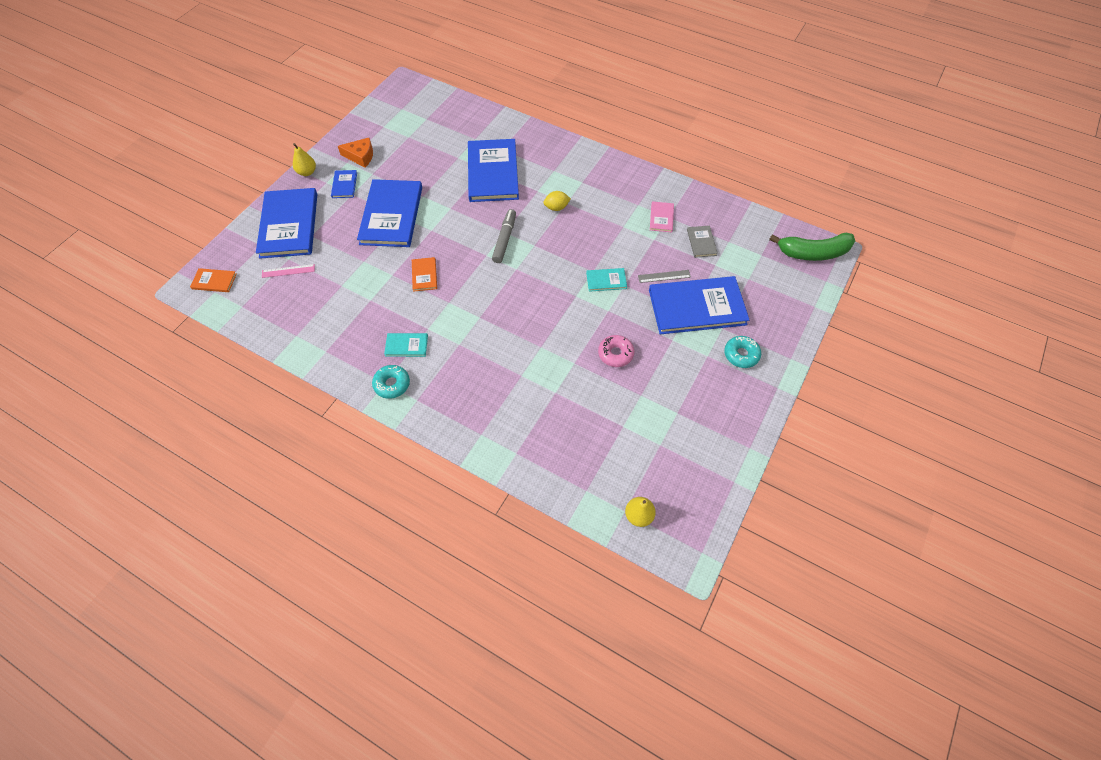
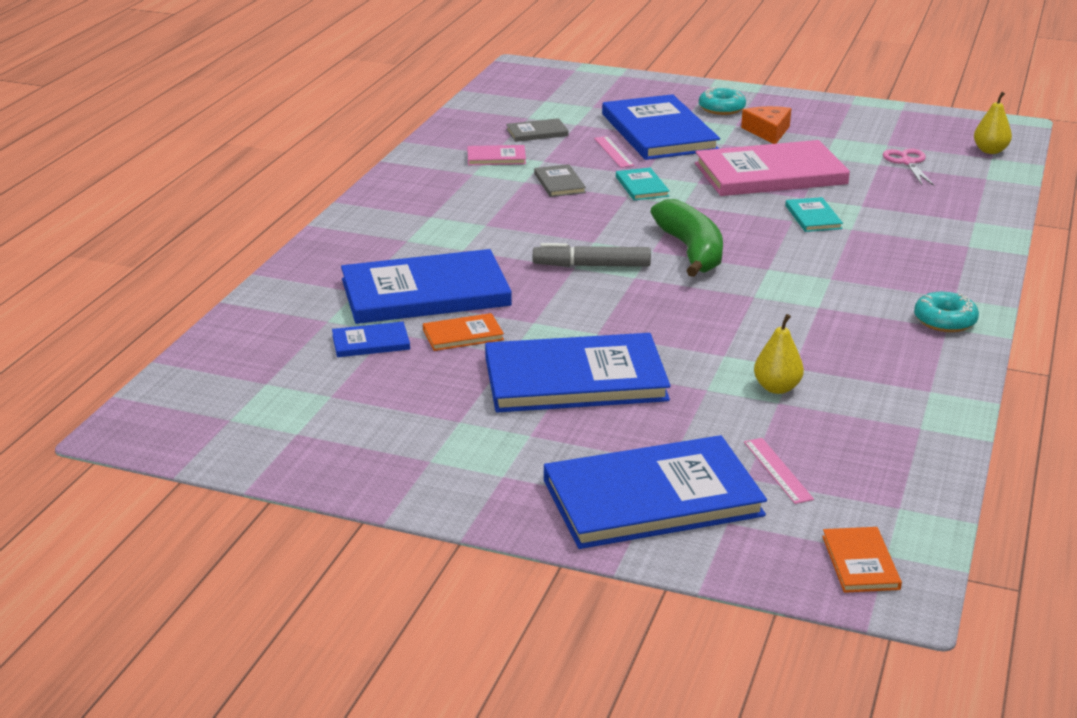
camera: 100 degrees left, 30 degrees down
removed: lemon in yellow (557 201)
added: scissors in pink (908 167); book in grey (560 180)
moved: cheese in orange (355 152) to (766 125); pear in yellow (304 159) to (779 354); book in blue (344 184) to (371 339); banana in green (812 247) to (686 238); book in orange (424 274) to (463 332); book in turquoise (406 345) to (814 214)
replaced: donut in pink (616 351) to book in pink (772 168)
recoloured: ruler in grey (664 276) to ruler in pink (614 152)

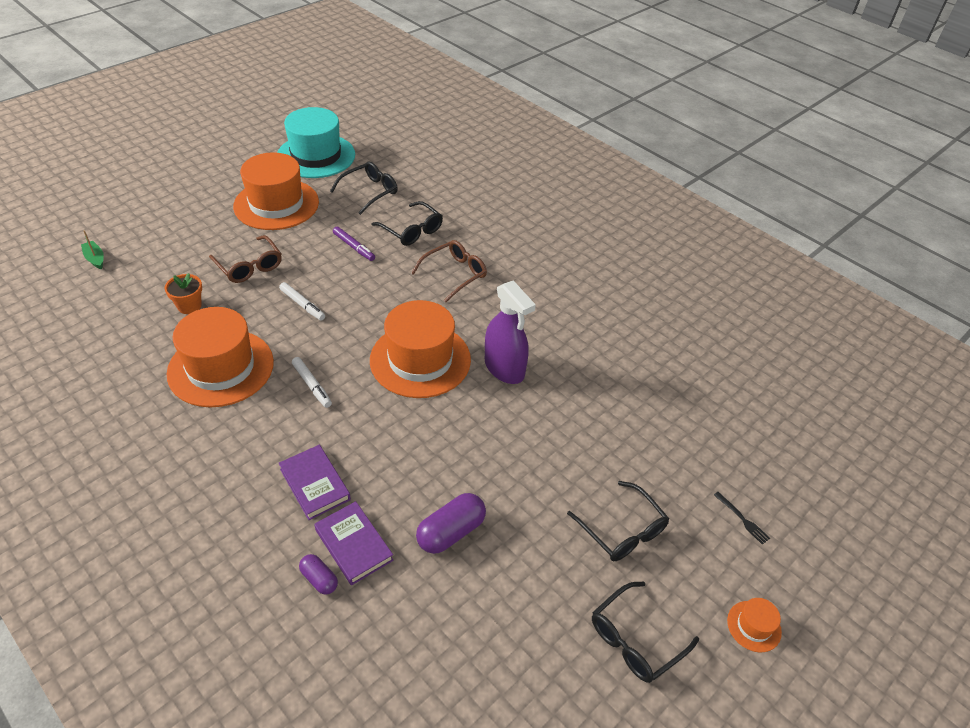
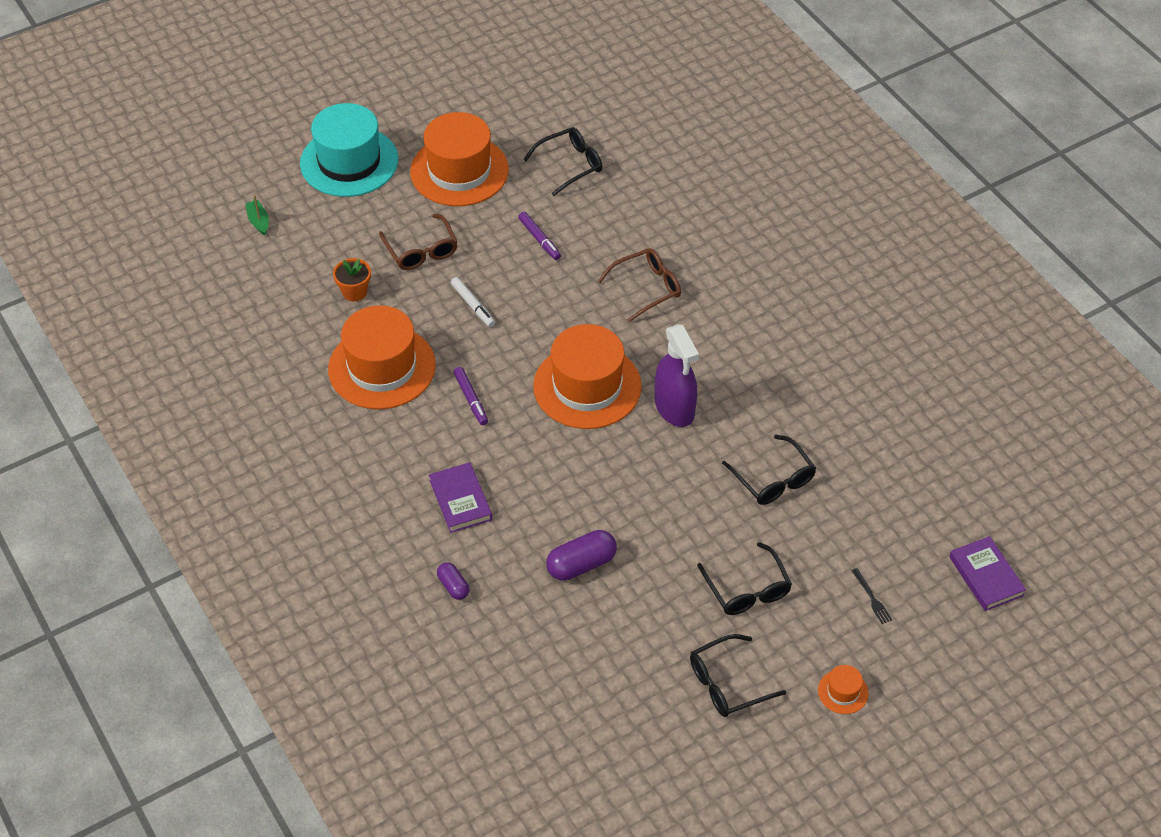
camera: 15 degrees right, 5 degrees up
moved: hat in turquoise (316 142) to (349 150); glasses in black (407 223) to (769 470); book in purple (354 543) to (988 573)
recoloured: marker in white (312 382) to marker in purple (471 396)

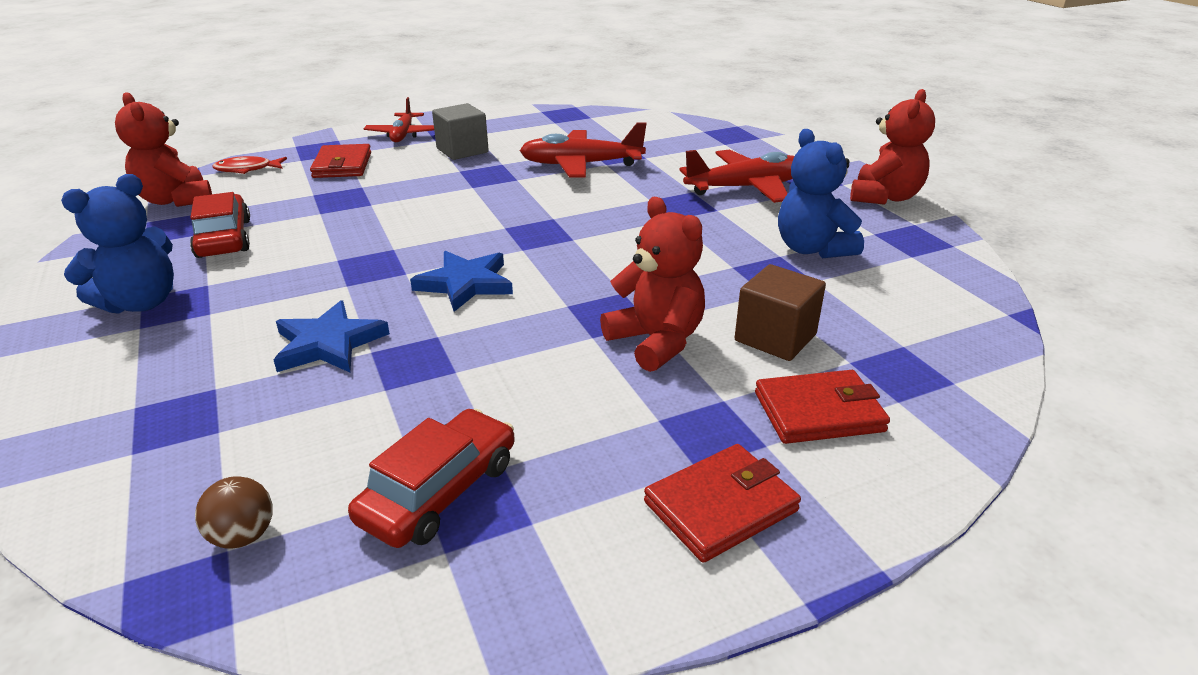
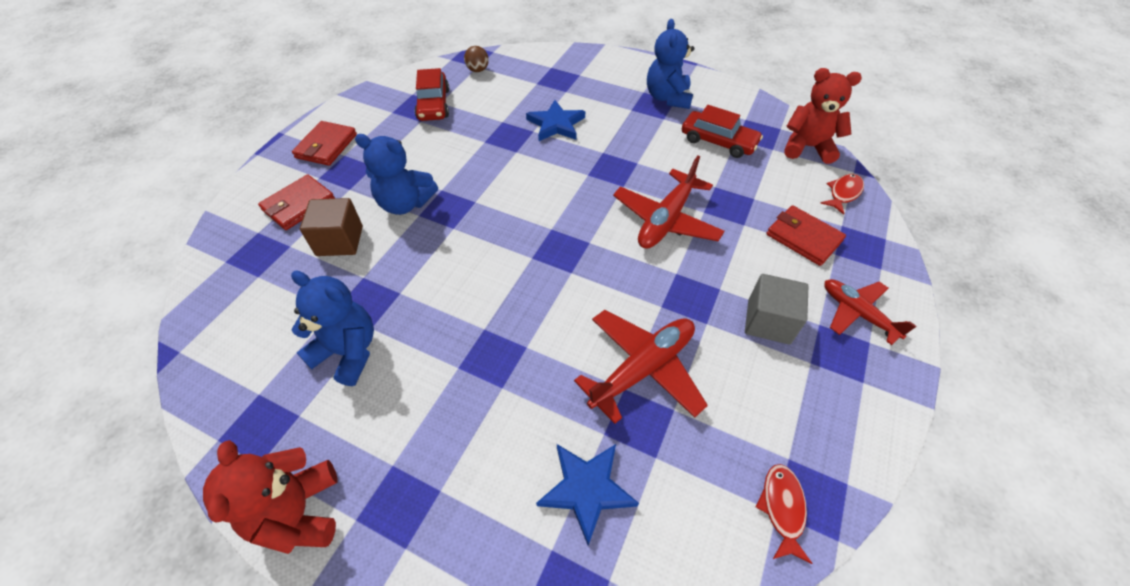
camera: 140 degrees right, 20 degrees up
added: fish in red (784 514)
moved: plane in red (737 176) to (669 202); star in blue (461 281) to (587 494)
recoloured: teddy bear in red (652 284) to teddy bear in blue (396 174)

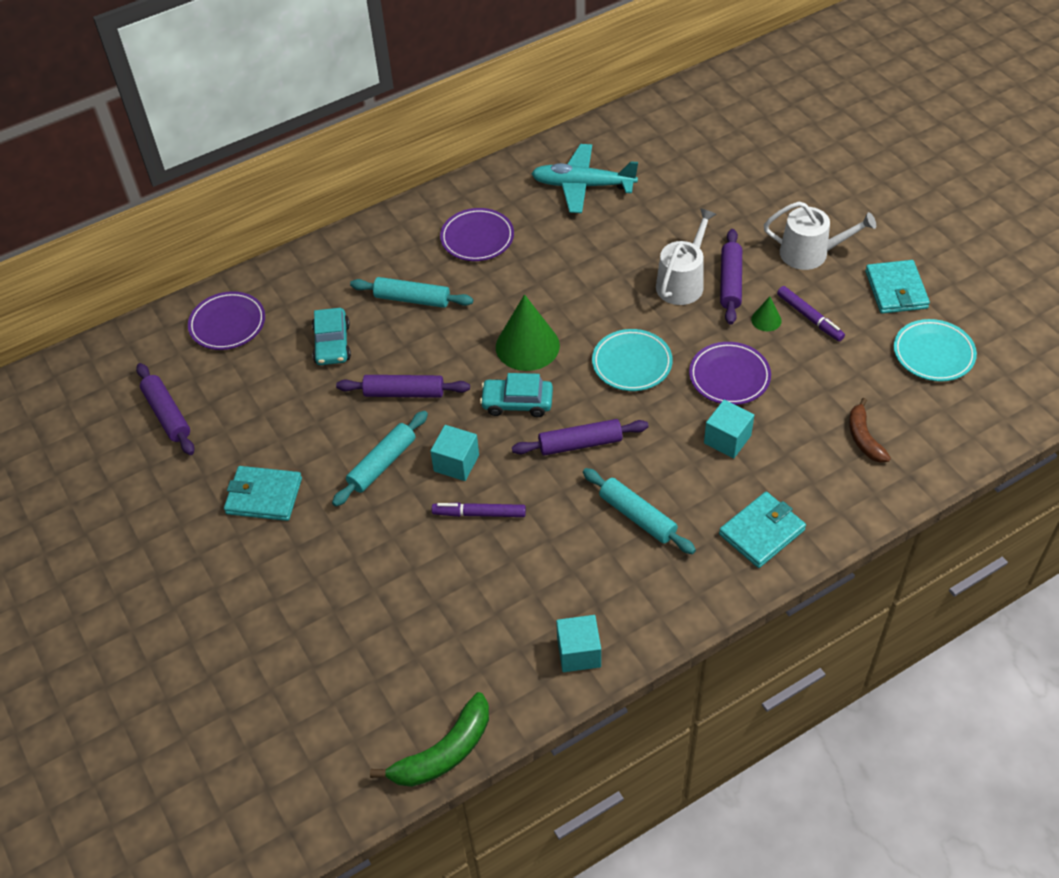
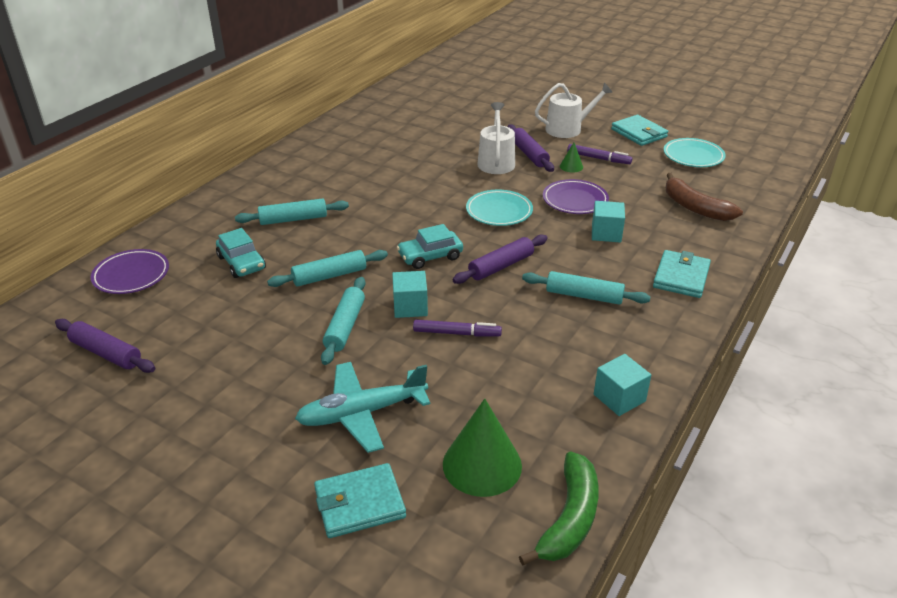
camera: 30 degrees left, 15 degrees down
removed: plate in purple (477 234)
moved: plane in turquoise (584 178) to (362 407); cone in green (528 332) to (482 448); wallet in turquoise (263 493) to (360 500)
recoloured: rolling pin in purple (403 386) to rolling pin in turquoise (327 268)
turned: marker in purple (479 509) = (457 328) 150 degrees counterclockwise
resized: banana in brown (870 430) = (704 197) x1.51

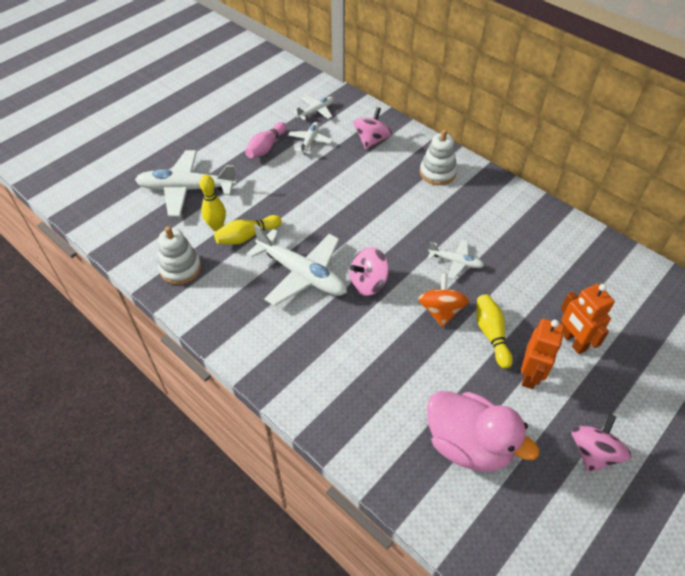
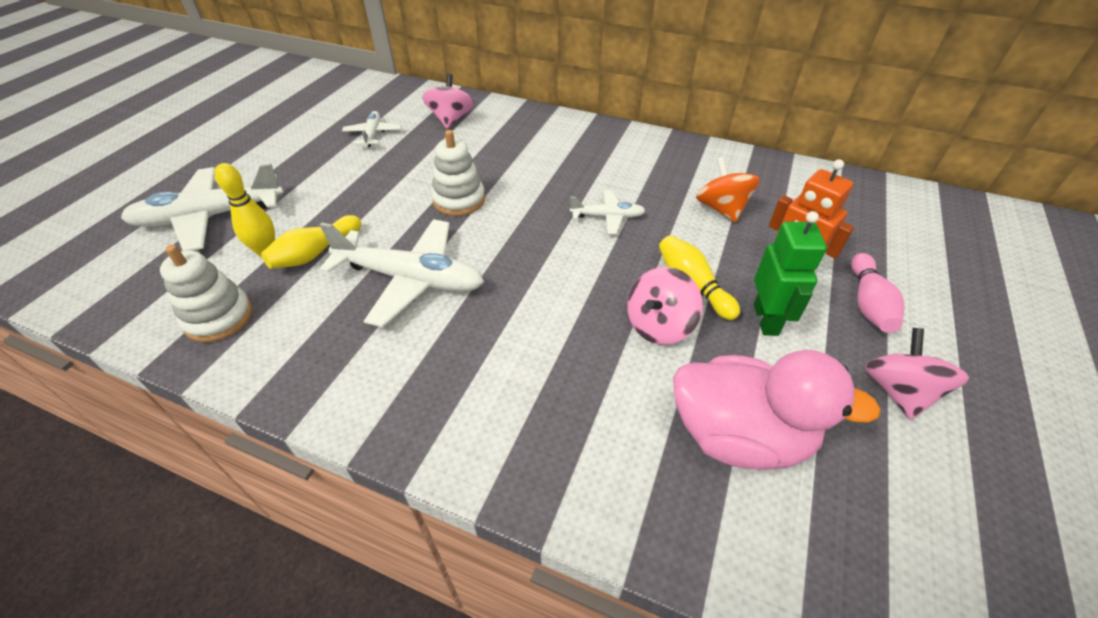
camera: 20 degrees left, 5 degrees down
removed: plane in white (313 108)
moved: bowling pin in pink (266 140) to (877 293); stacking toy in white (438 157) to (458 173); spinning top in pink (369 271) to (664 306); spinning top in orange (444 300) to (728 189)
recoloured: robot in orange (543 354) to robot in green (790 273)

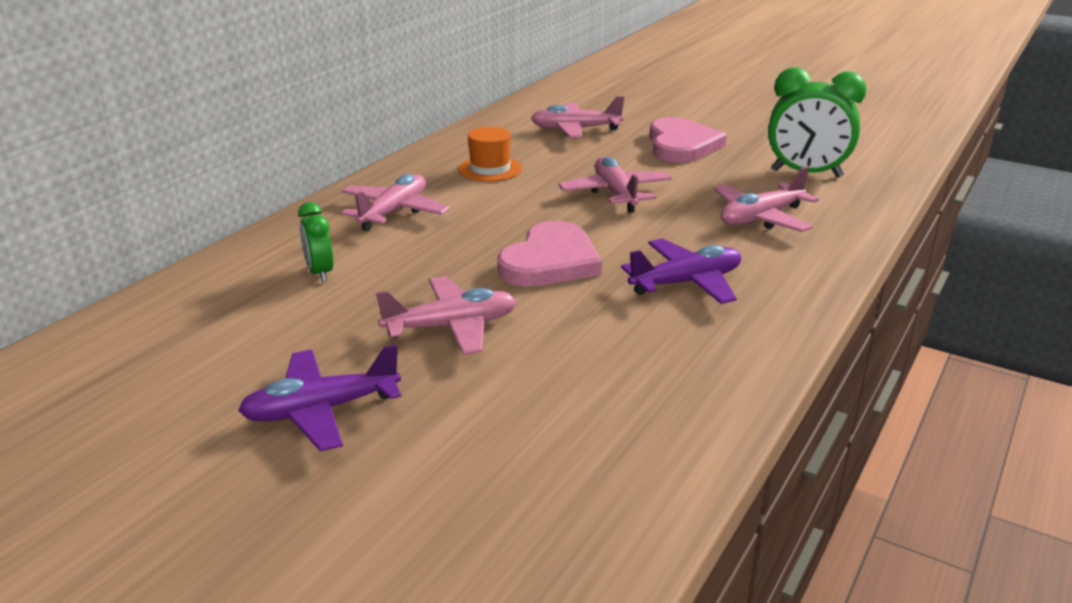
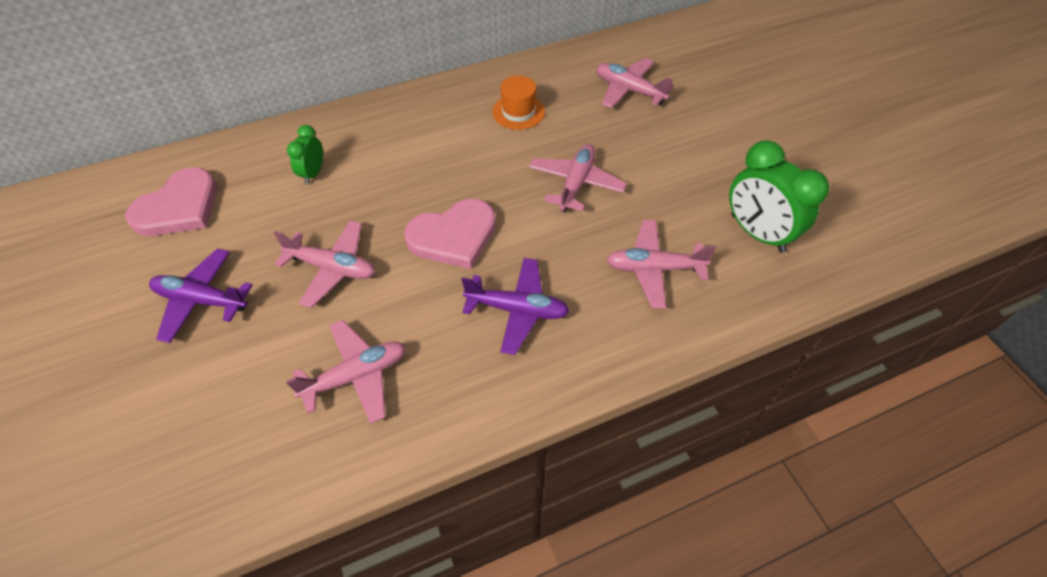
camera: 35 degrees right, 25 degrees up
moved: heart in pink (688 140) to (171 202); plane in pink (395 202) to (346 372)

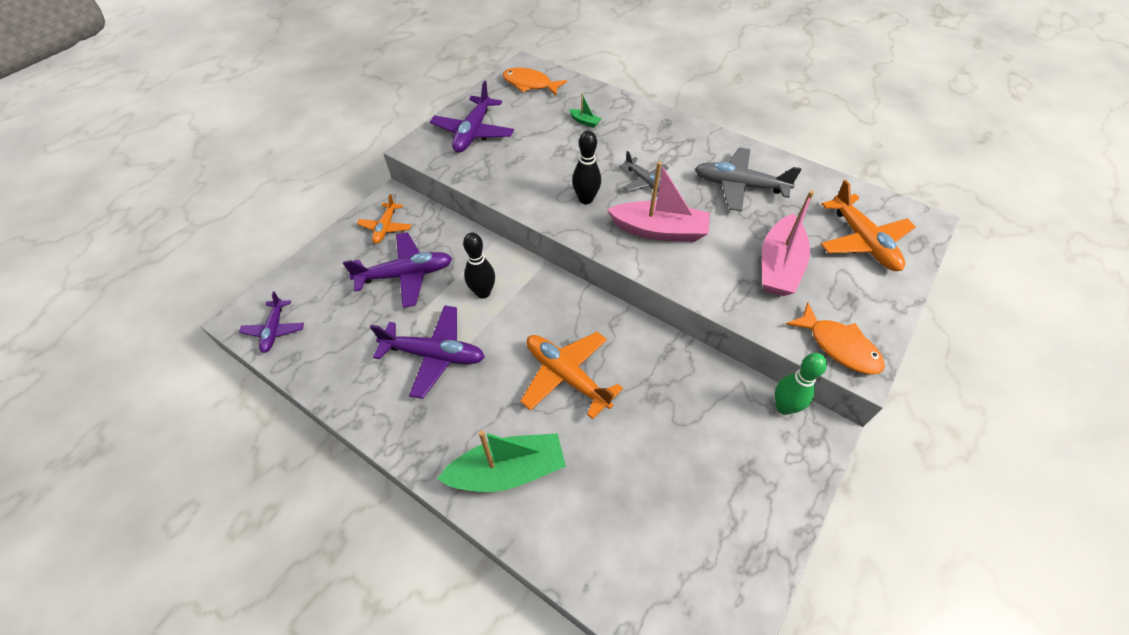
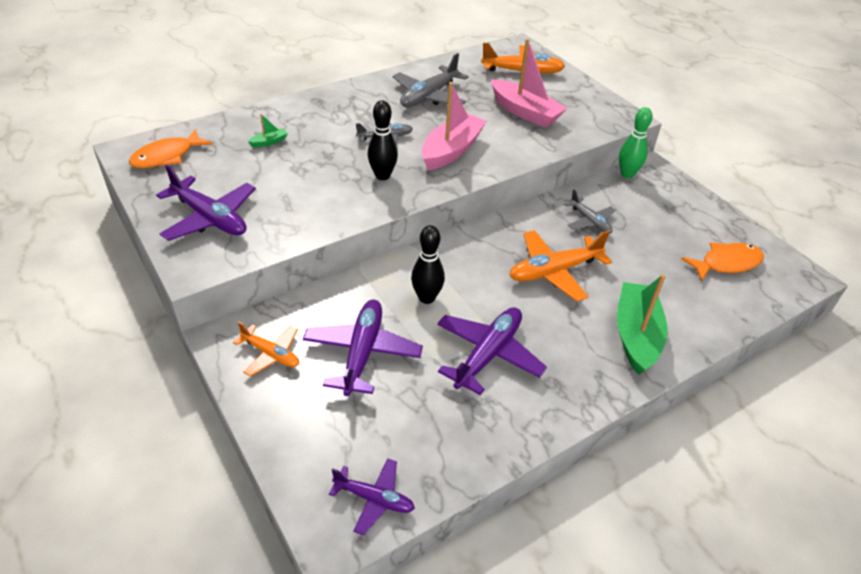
camera: 70 degrees left, 10 degrees down
added: plane in grey (590 211)
moved: fish in orange (835 338) to (722 262)

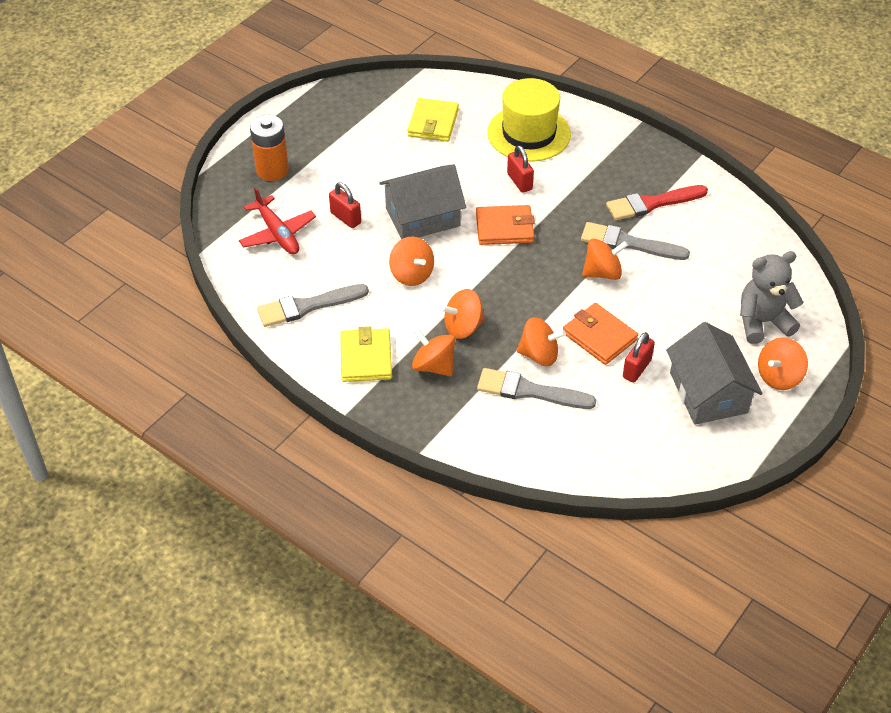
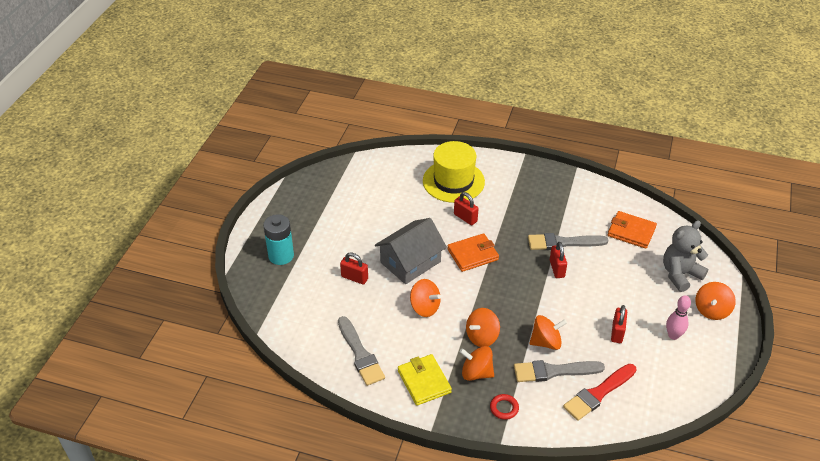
camera: 20 degrees left, 5 degrees down
removed: wallet in yellow (433 120); plane in red (277 220)
added: ring in red (504 407)
moved: brush in red (657 202) to (600 392); wallet in orange (600 334) to (632 230)
replaced: spinning top in orange (605 259) to padlock in red (558 260); house in grey (714 373) to bowling pin in pink (678 317)
recoloured: battery in orange (269 148) to battery in turquoise (278 239)
turned: brush in grey (313 305) = (361 351) 75 degrees counterclockwise

